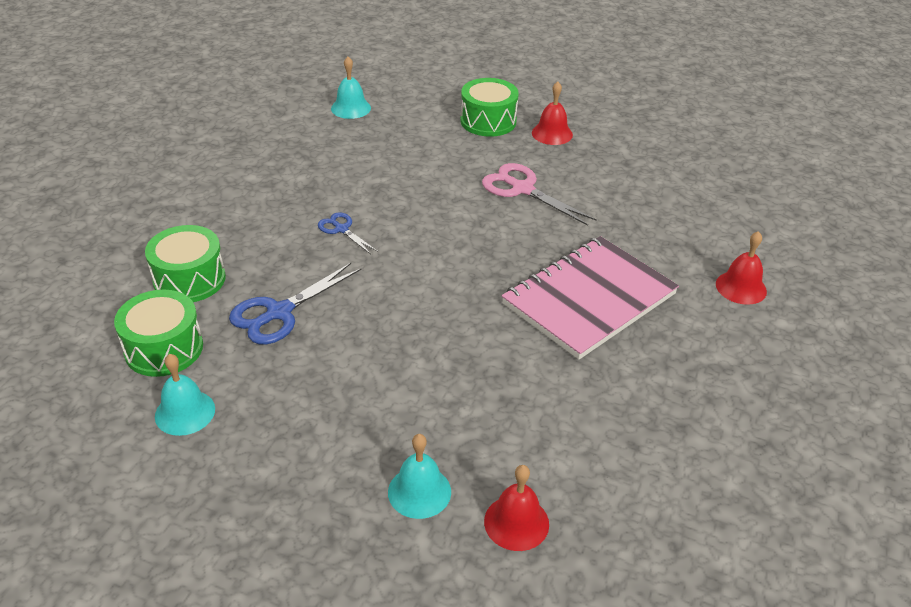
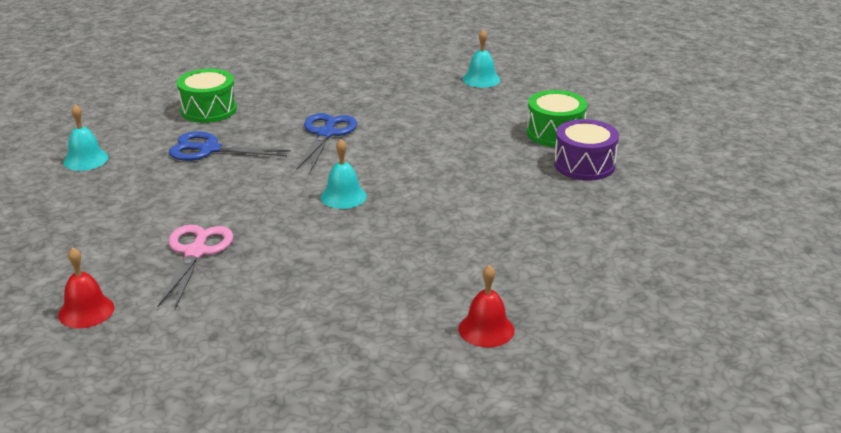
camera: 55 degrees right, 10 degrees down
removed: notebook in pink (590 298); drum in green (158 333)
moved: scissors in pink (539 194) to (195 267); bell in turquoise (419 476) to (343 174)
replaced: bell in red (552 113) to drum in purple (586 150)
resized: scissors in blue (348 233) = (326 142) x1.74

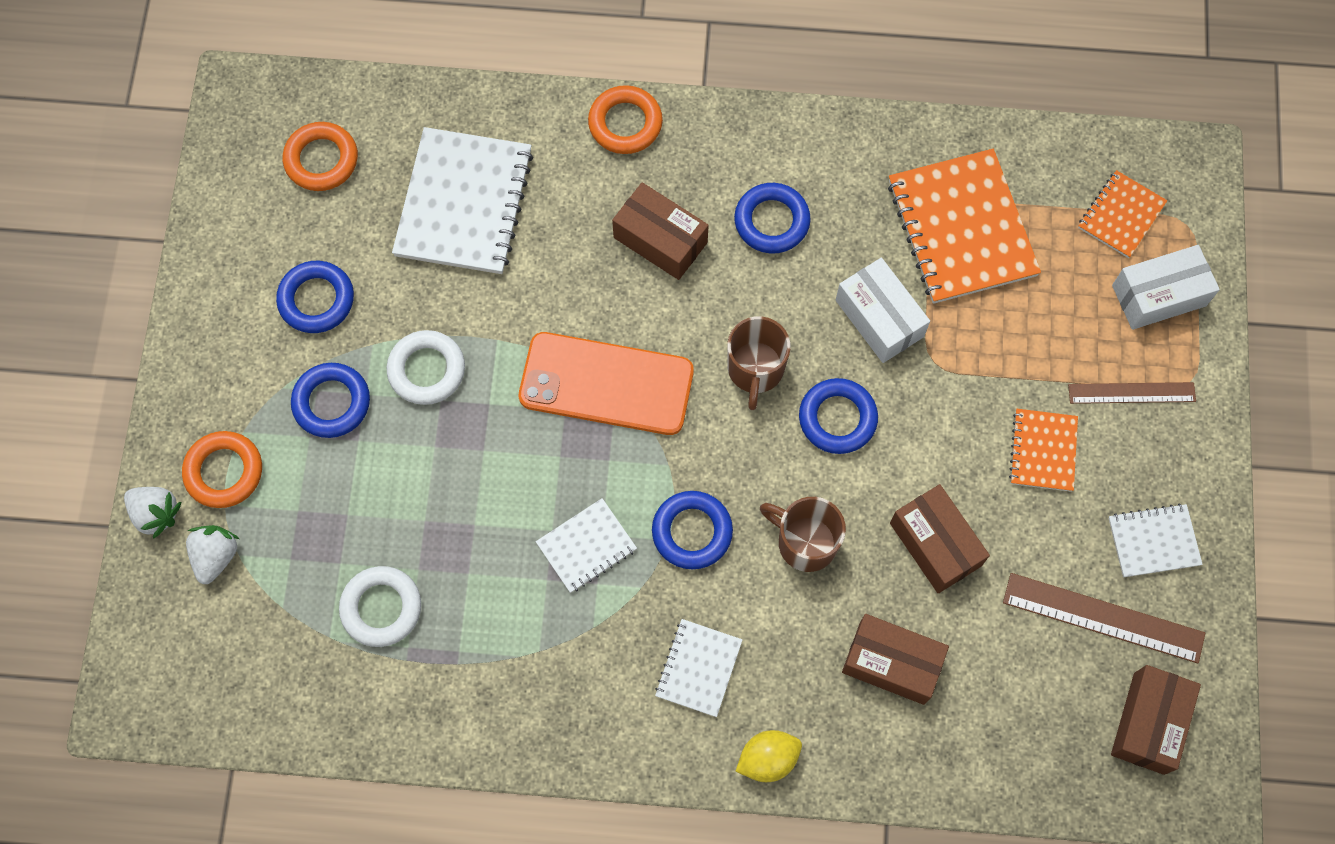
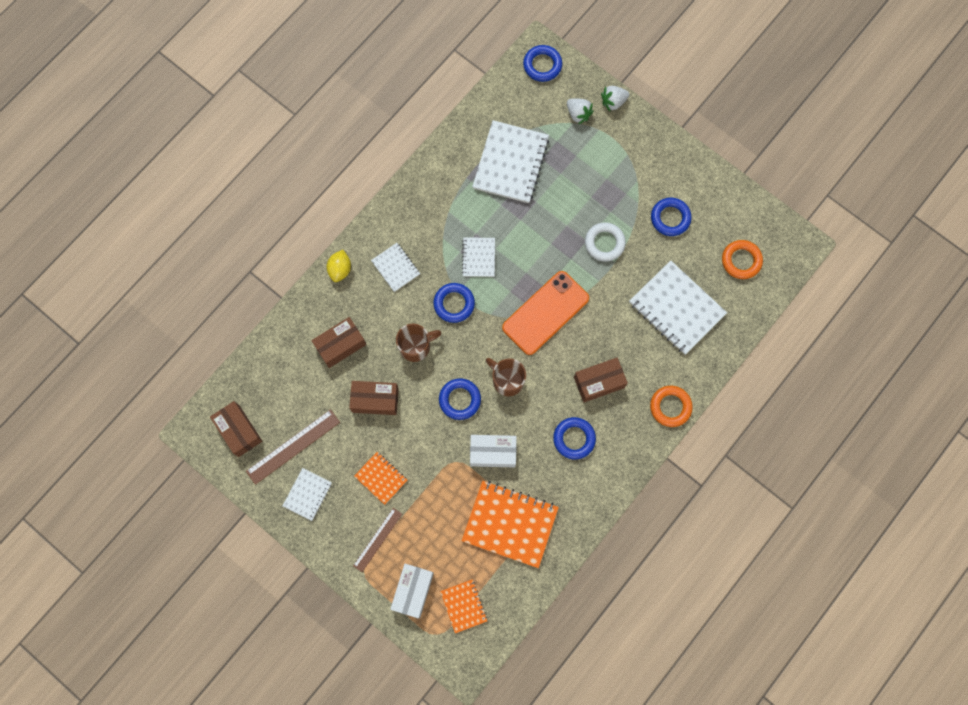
camera: 125 degrees right, 5 degrees up
removed: ring in orange (222 469)
moved: ring in blue (330 400) to (542 63)
replaced: ring in white (380 606) to notebook in white (510 161)

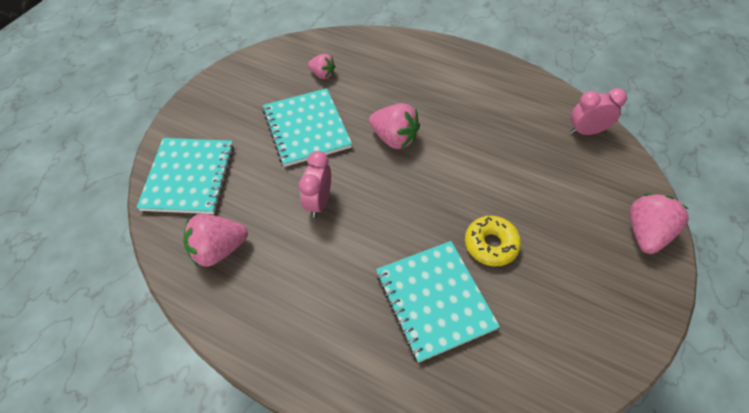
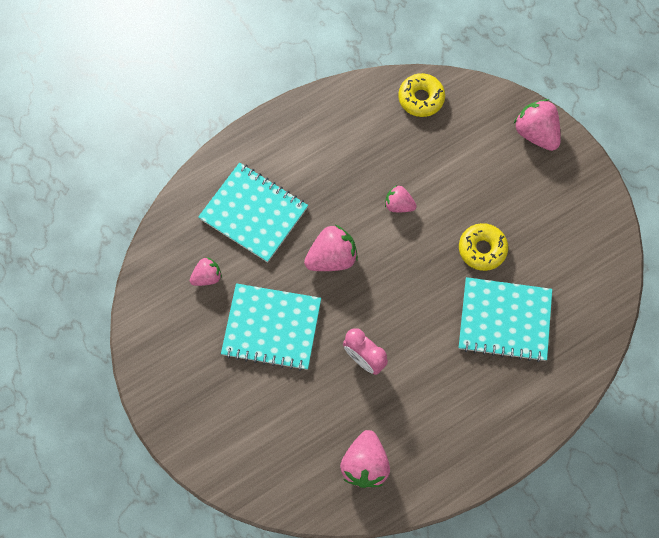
camera: 60 degrees left, 15 degrees up
added: strawberry in pink (401 198)
moved: notebook in turquoise (185 176) to (253 212)
replaced: clock in pink (598 111) to donut in yellow (421 95)

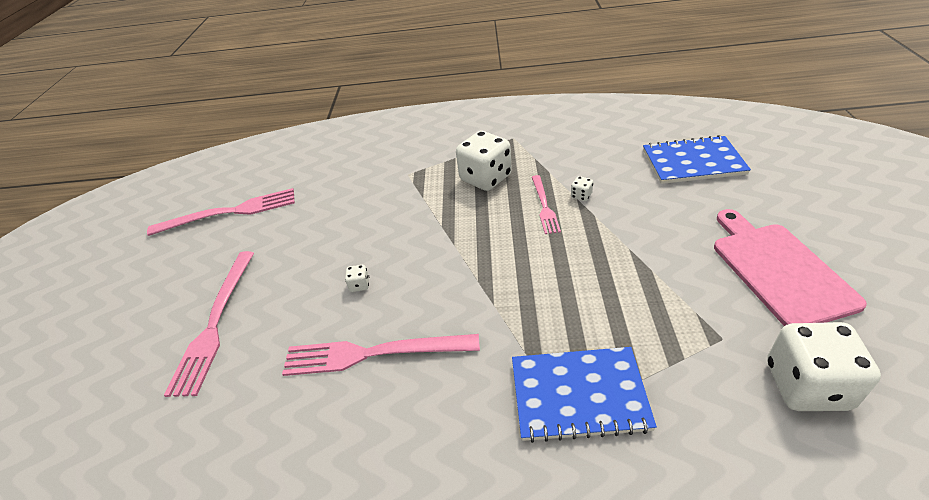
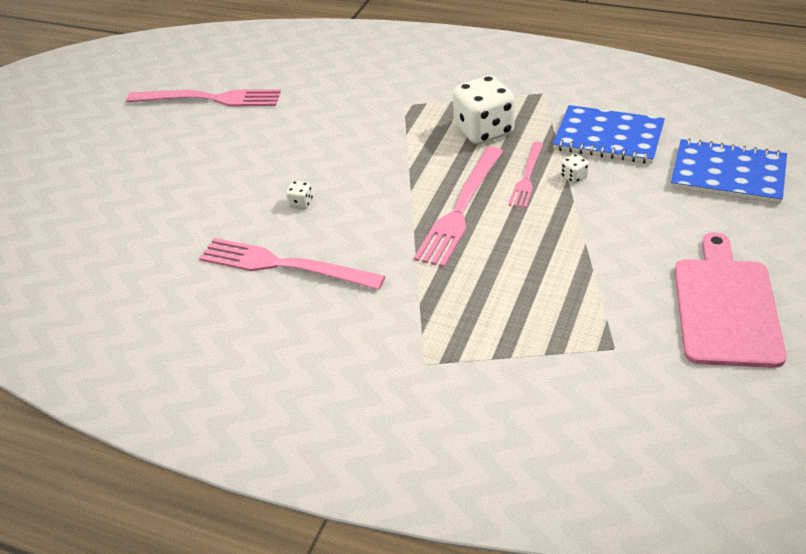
camera: 20 degrees right, 0 degrees up
removed: dice in white (824 366)
moved: fork in pink (209 324) to (458 207); notebook in blue (584 395) to (609 134)

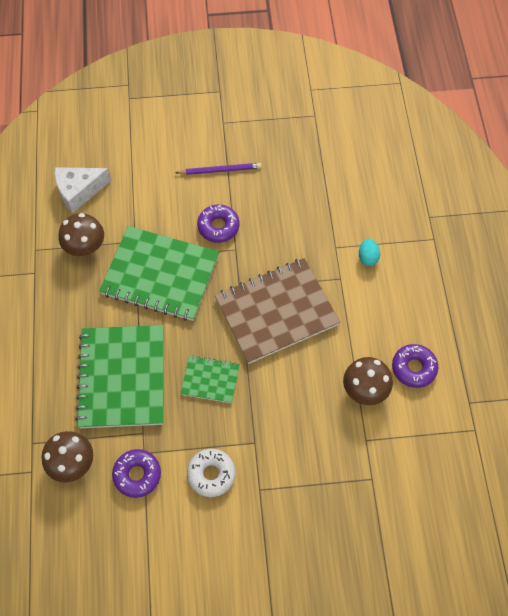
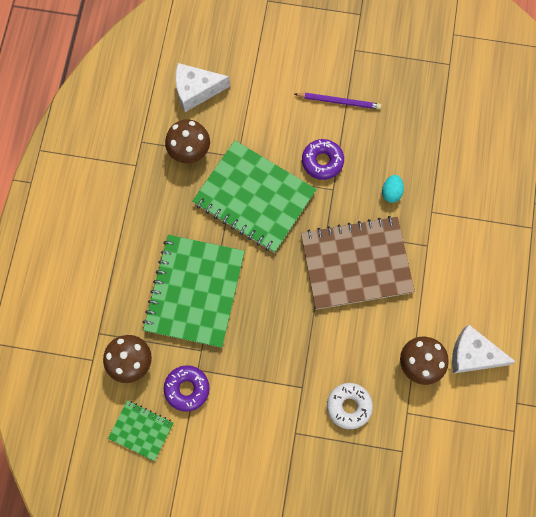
camera: 15 degrees right, 10 degrees up
moved: egg in turquoise (369 252) to (393 189); notebook in green (210 379) to (140 430); donut in white (211 473) to (350 406)
replaced: donut in purple (415 366) to cheese in white (484 349)

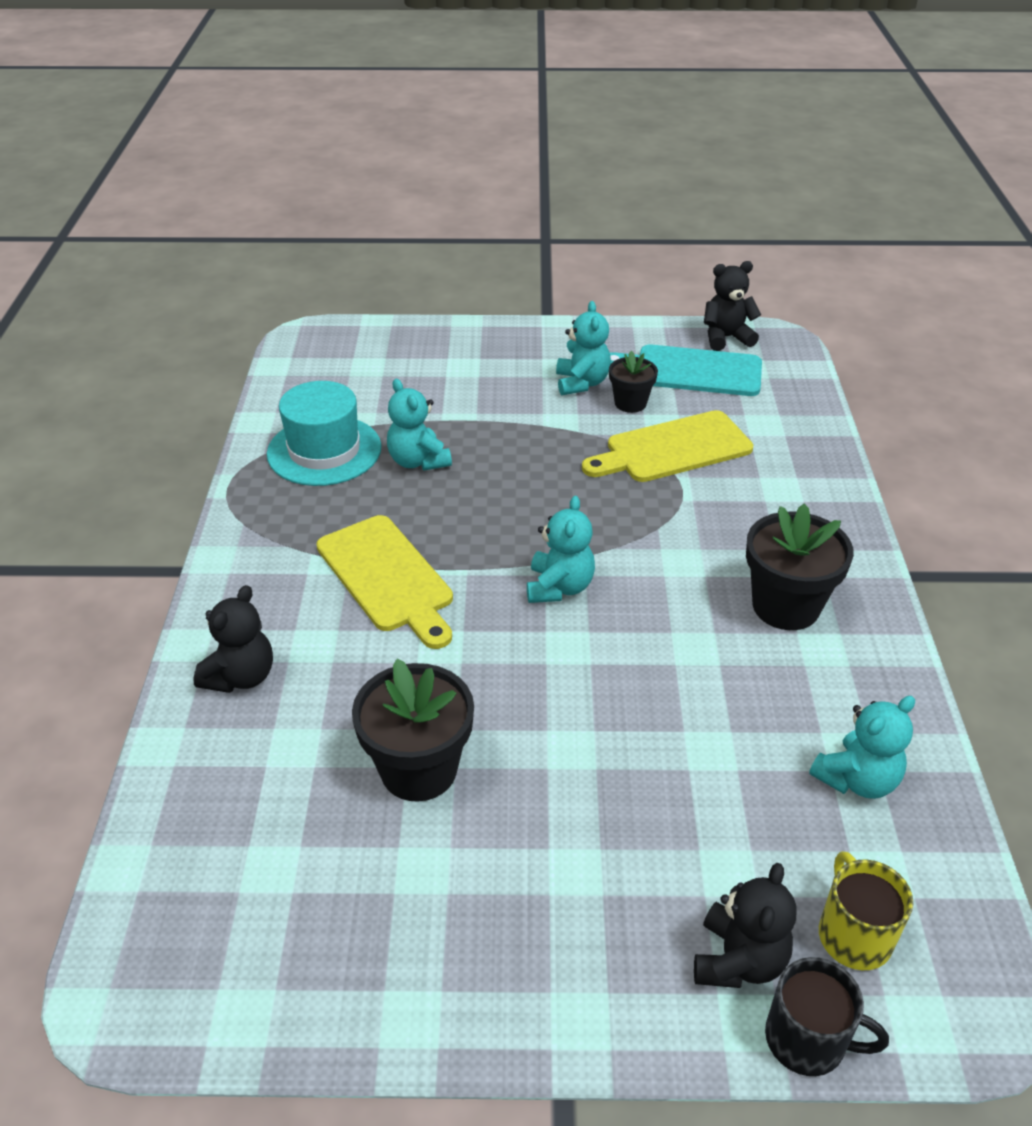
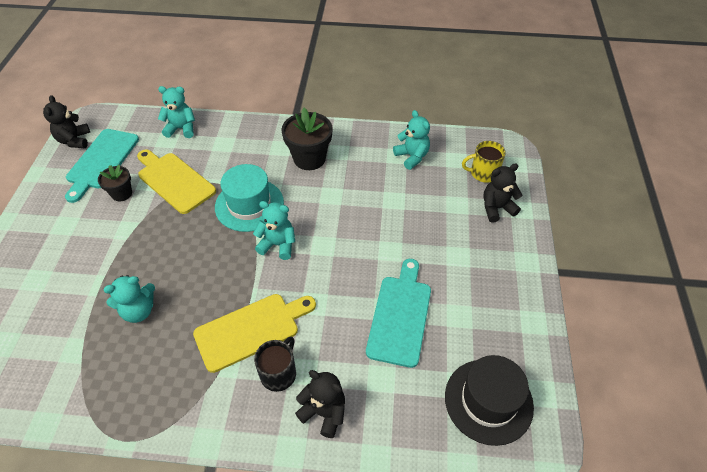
camera: 85 degrees left, 10 degrees up
added: hat in black (489 400)
moved: teddy bear in turquoise (583 348) to (176 112); hat in turquoise (324 433) to (249 198); mug in black (827 1016) to (275 364)
replaced: flower pot in black (413 730) to cutting board in turquoise (398 313)
turned: cutting board in yellow (667 446) = (176 181) 150 degrees clockwise; teddy bear in black (745 925) = (503 192) 45 degrees counterclockwise

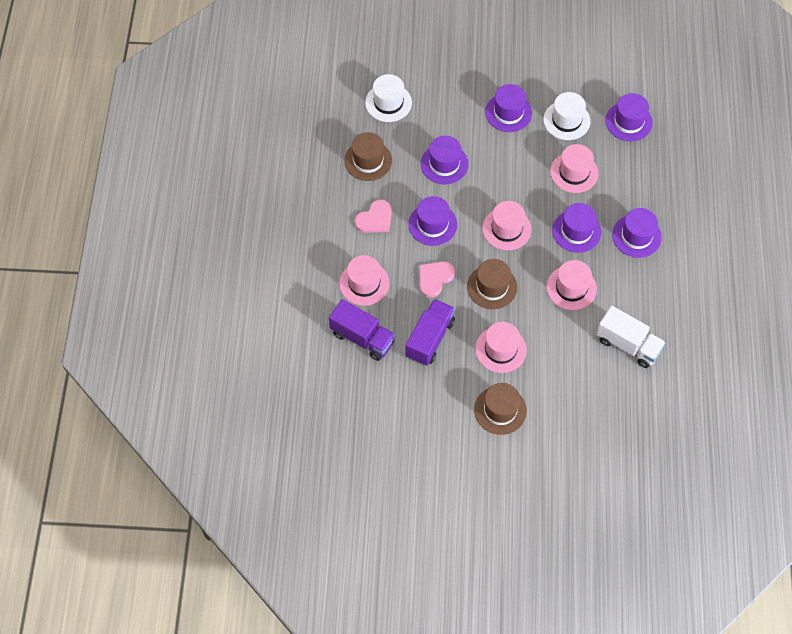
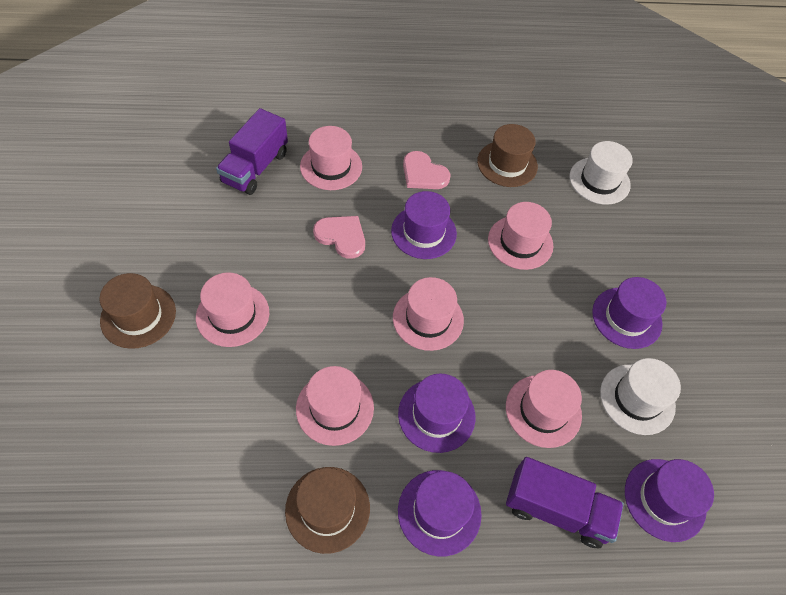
camera: 80 degrees right, 5 degrees down
removed: truck in white (631 337)
moved: hat in brown (492 284) to (327 510); truck in purple (430 332) to (565 502)
recoloured: hat in purple (444 160) to hat in pink (520 236)

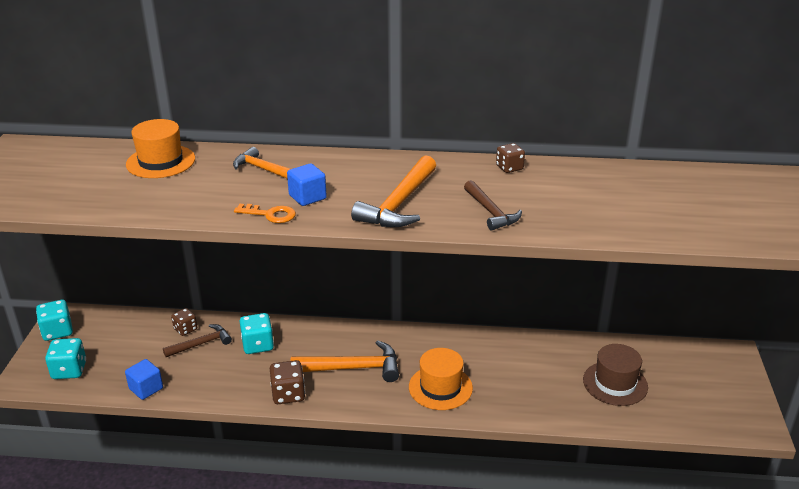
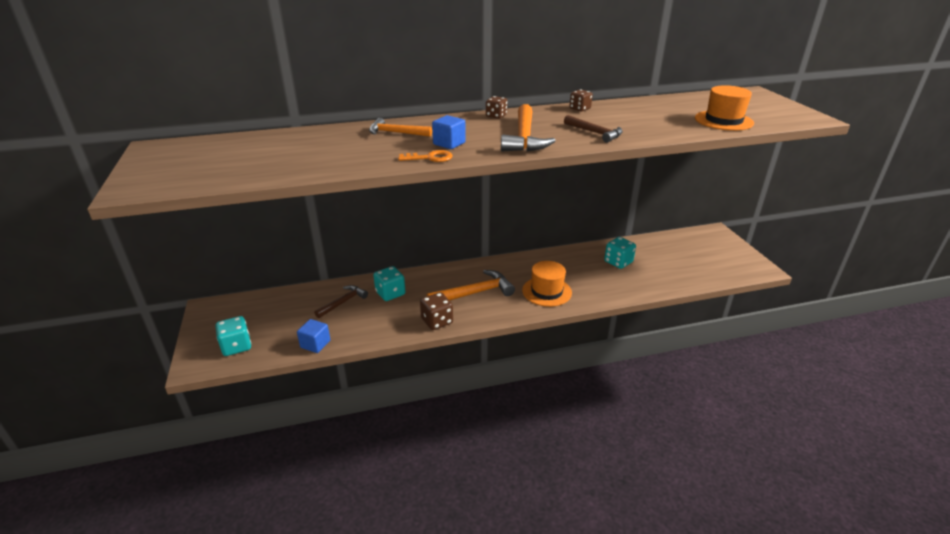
camera: 20 degrees left, 0 degrees up
removed: hat in brown (615 375)
moved: hat in orange (160 148) to (724 108); dice in turquoise (54 320) to (620 253); dice in brown (184 322) to (496 107)

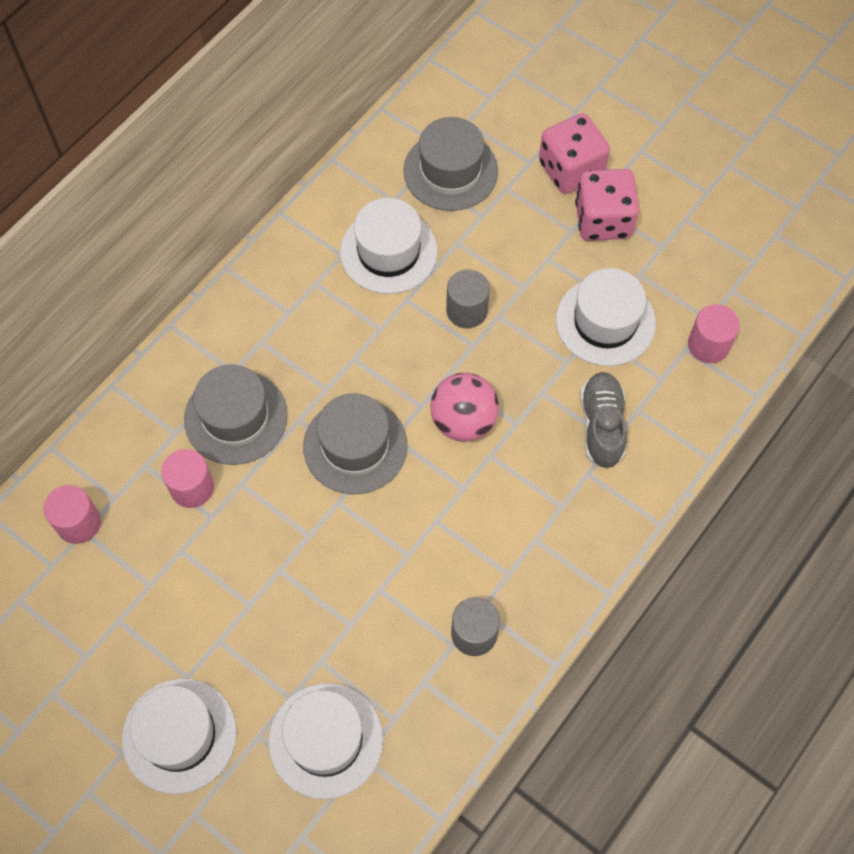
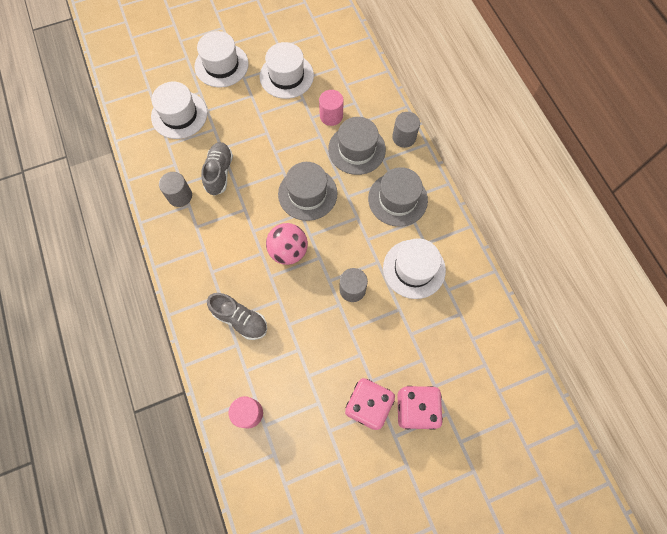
camera: 120 degrees right, 5 degrees up
removed: cylinder in pink (72 514)
added: cylinder in grey (406 130); shoe in grey (217 169)
moved: hat in grey (450 164) to (398 197); hat in white (606 317) to (287 70)

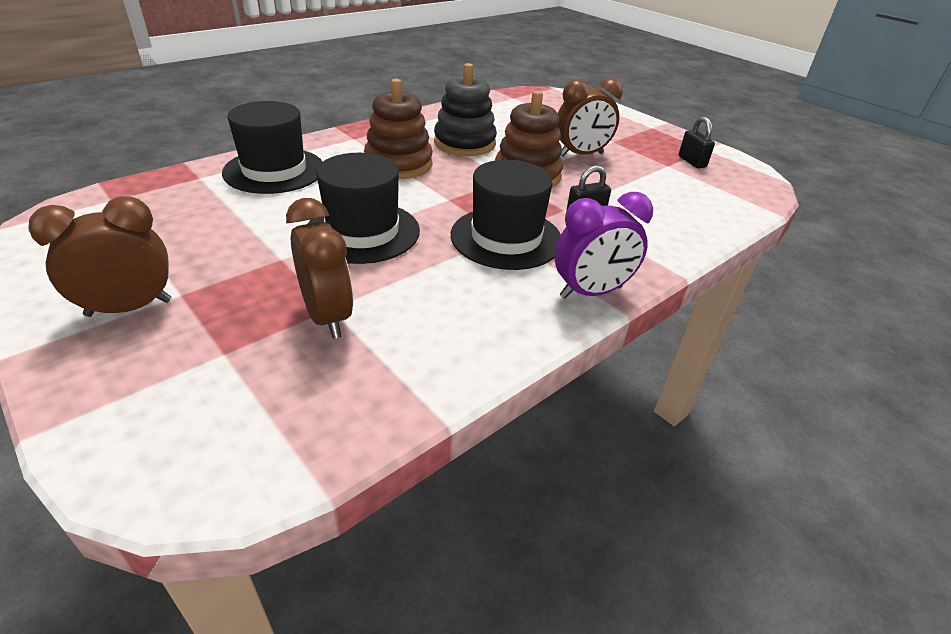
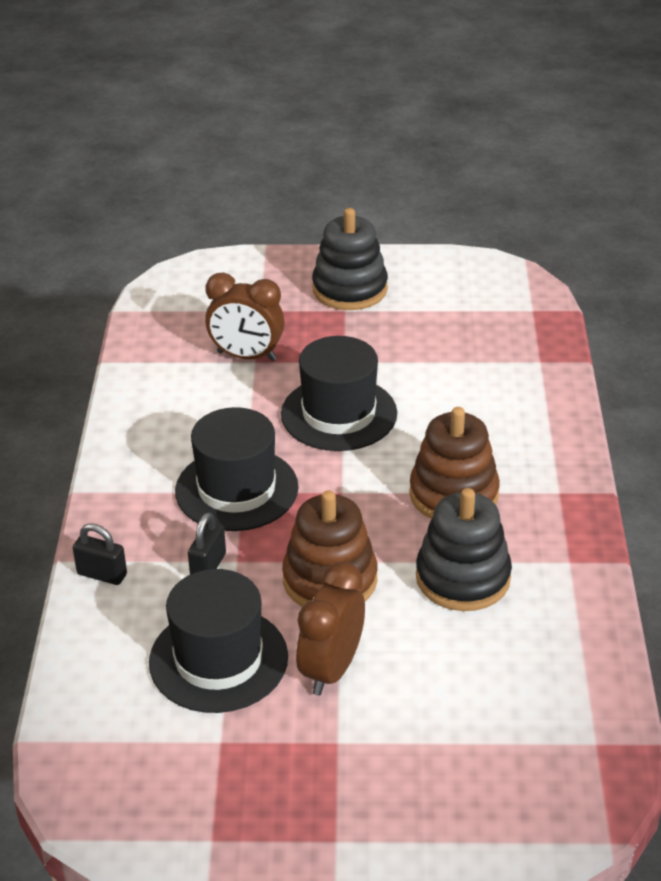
camera: 135 degrees right, 0 degrees up
removed: clock in purple (603 245)
moved: hat in black (272 147) to (218 641); padlock in black (697 142) to (100 554)
replaced: clock in brown (100 256) to stacking toy in black (350 259)

